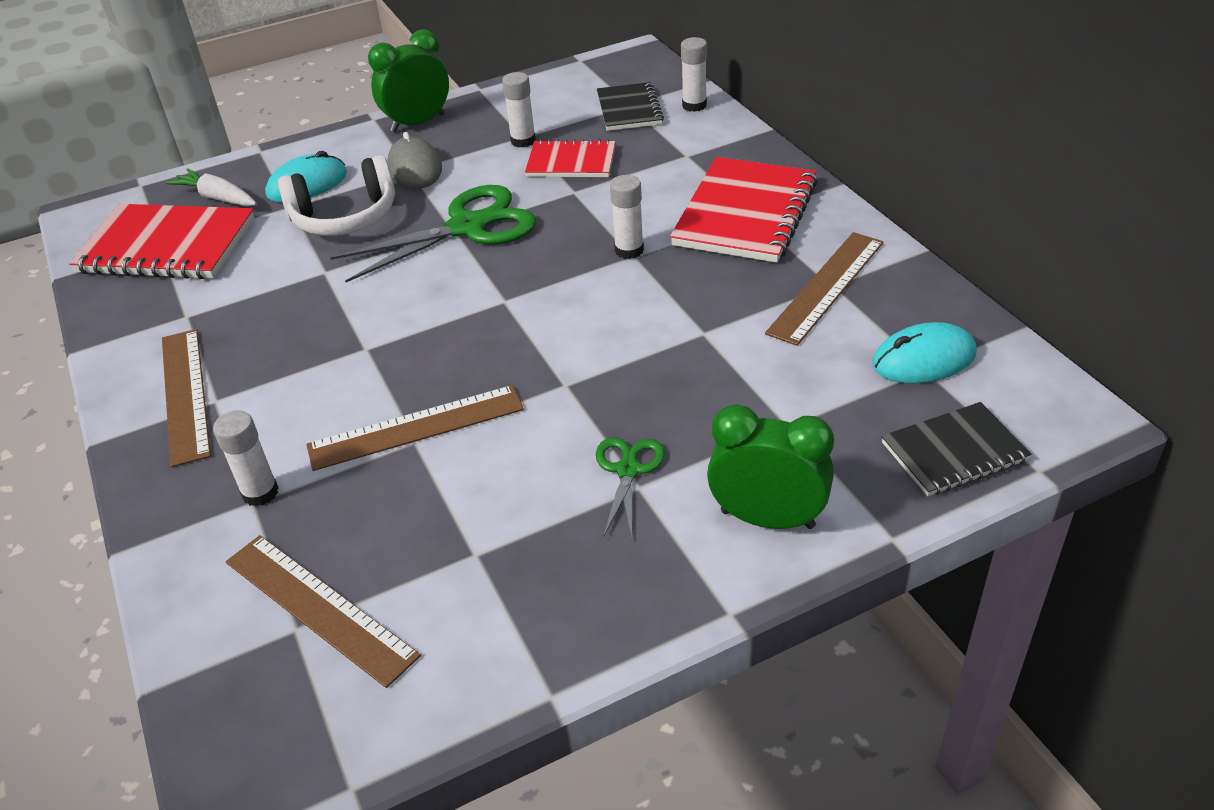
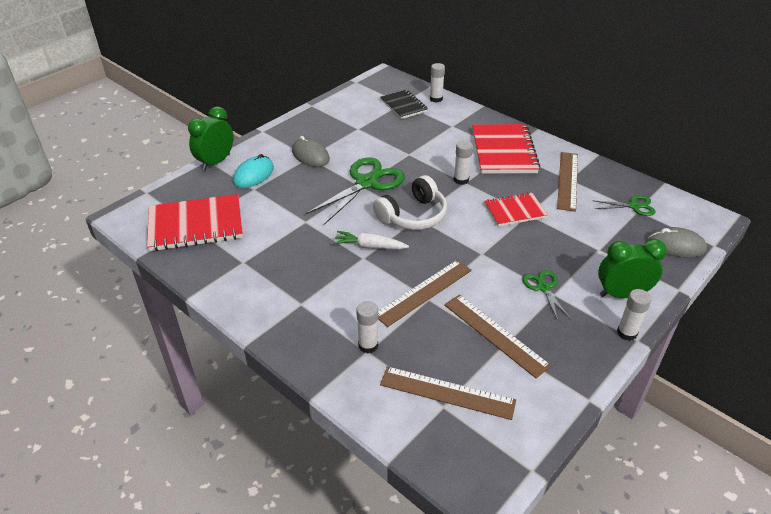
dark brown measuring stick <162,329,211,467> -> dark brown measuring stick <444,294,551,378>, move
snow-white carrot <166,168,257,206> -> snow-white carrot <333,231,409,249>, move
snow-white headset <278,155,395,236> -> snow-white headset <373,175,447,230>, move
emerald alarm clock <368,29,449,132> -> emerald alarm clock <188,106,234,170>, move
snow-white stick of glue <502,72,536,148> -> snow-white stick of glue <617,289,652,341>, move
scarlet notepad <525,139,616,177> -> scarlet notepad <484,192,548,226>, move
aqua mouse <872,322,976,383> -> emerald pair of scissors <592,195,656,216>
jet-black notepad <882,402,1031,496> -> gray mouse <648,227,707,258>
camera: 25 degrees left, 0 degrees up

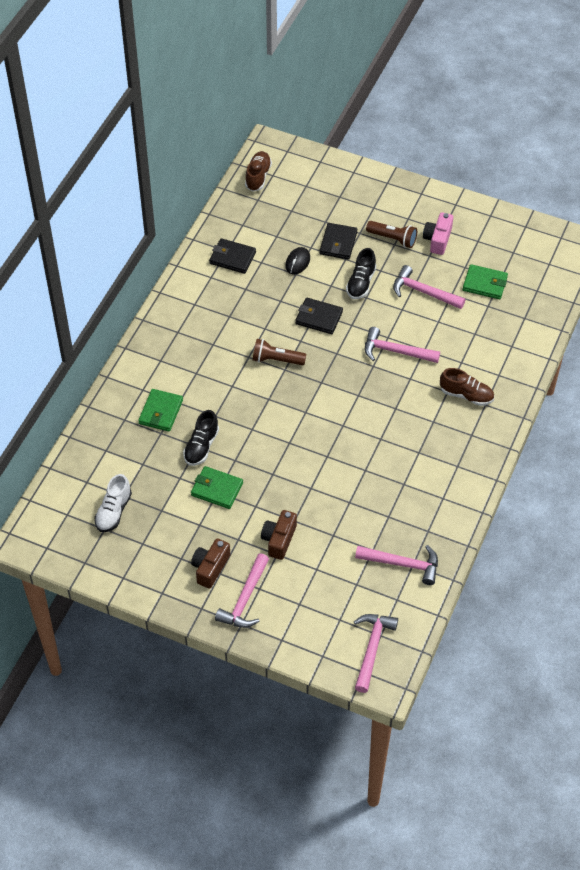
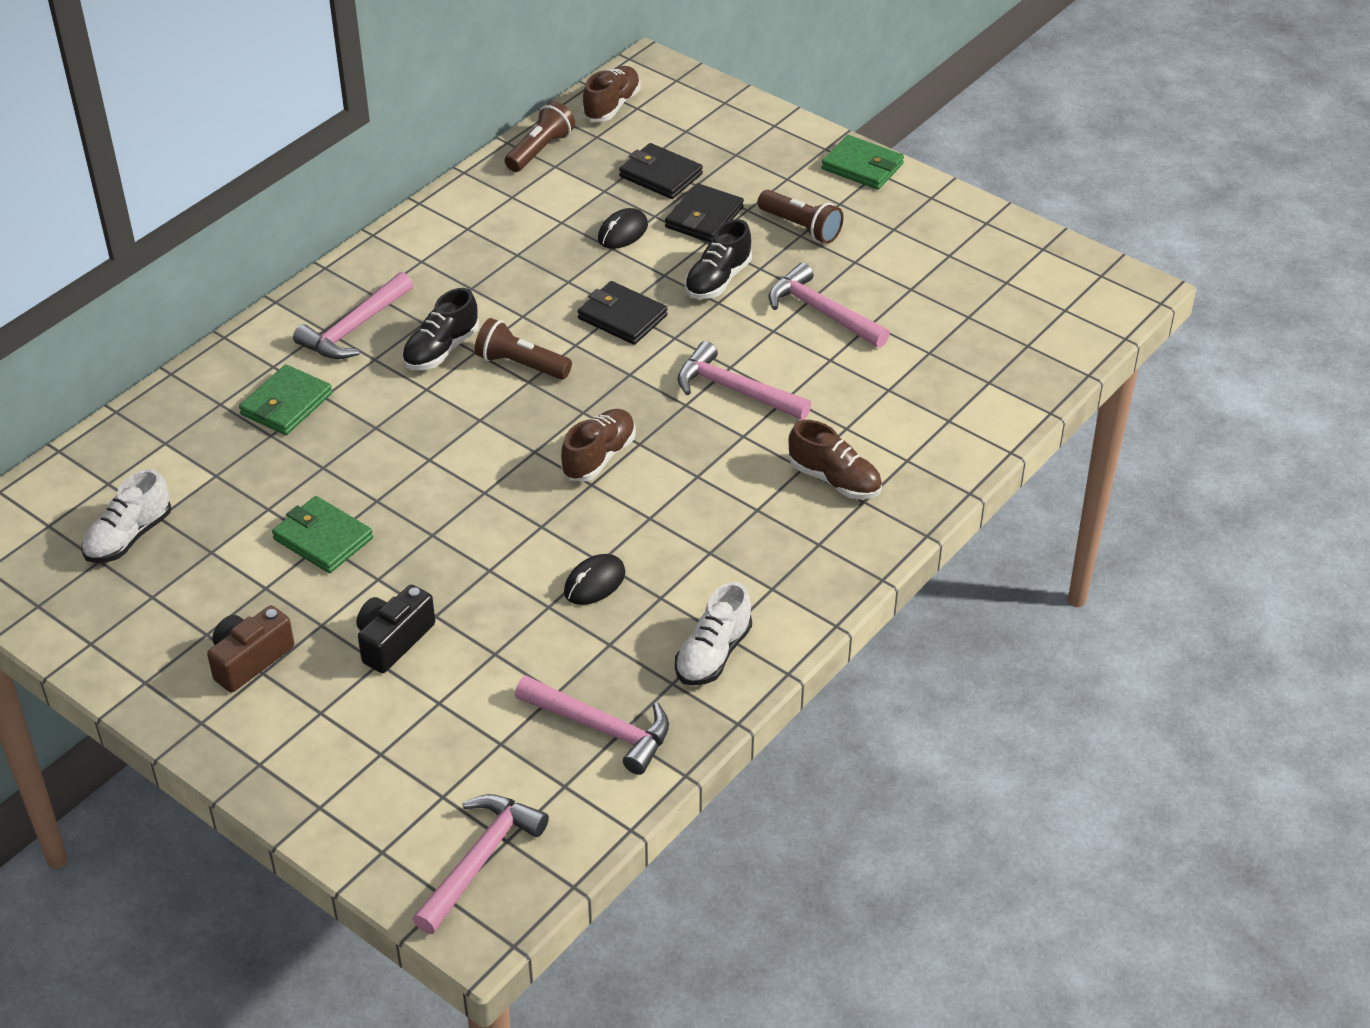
jet-black lace-up shoe <183,410,219,466> -> jet-black lace-up shoe <402,288,479,370>, move
jet-black billfold <209,238,256,274> -> jet-black billfold <619,143,703,199>, move
pink claw hammer <215,553,269,628> -> pink claw hammer <293,272,413,359>, move
dark brown photo camera <261,510,297,560> -> jet-black photo camera <356,585,435,673>
pink photo camera <423,212,453,255> -> none
emerald billfold <463,264,508,299> -> emerald billfold <821,135,904,190>, move
none -> dark brown torch <505,101,575,172>
none -> dark brown lace-up shoe <561,409,636,481>
none -> jet-black mouse <564,554,625,605>
none -> snow-white lace-up shoe <675,582,752,686>
camera: 15 degrees right, 10 degrees down

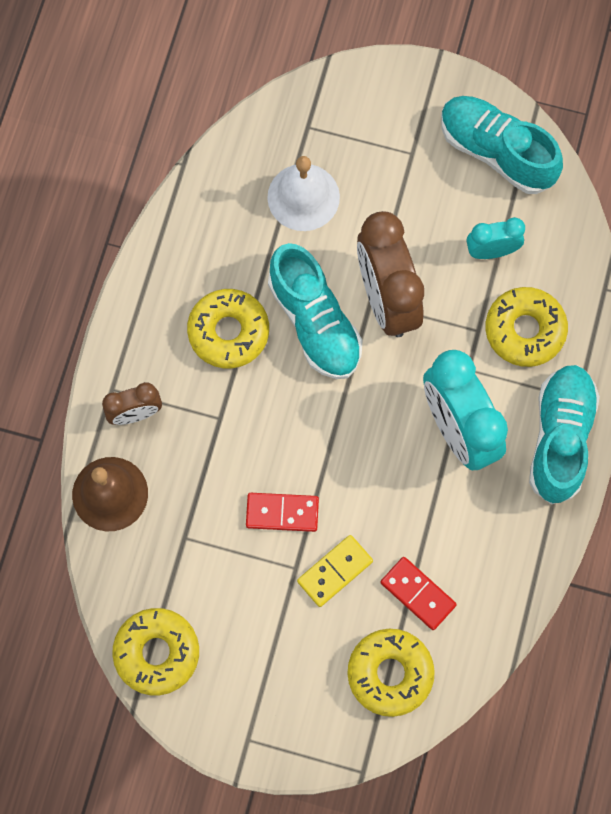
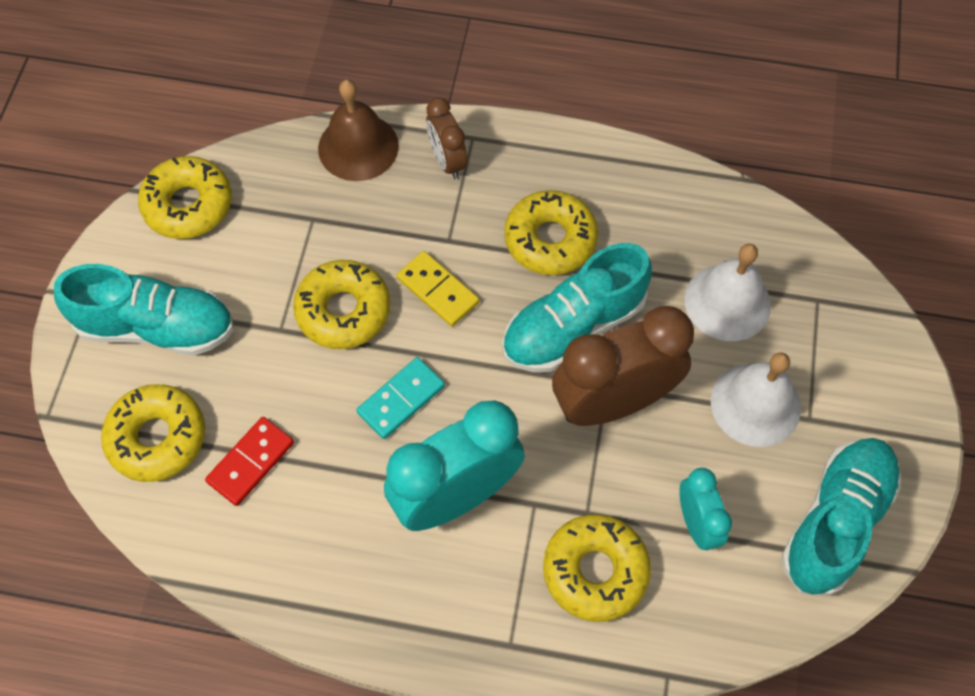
scarlet domino tile <246,493,319,532> -> yellow glazed donut <293,260,390,349>
yellow domino tile <297,535,373,607> -> yellow domino tile <397,251,479,327>, move
aqua lace-up shoe <529,365,600,505> -> aqua lace-up shoe <54,264,234,356>, move
none -> aqua domino tile <356,357,445,439>
none -> snow-white hand bell <711,352,801,447>
camera: 85 degrees right, 10 degrees down

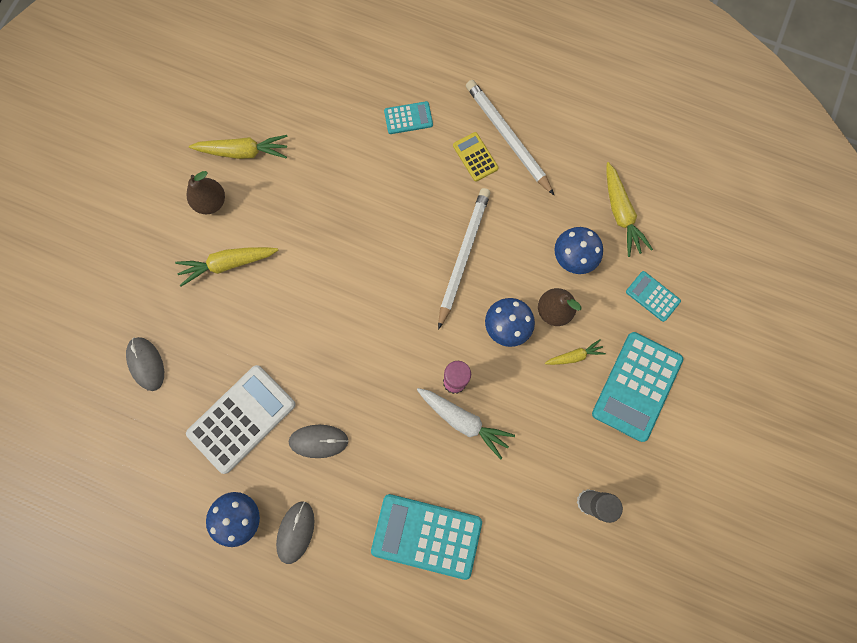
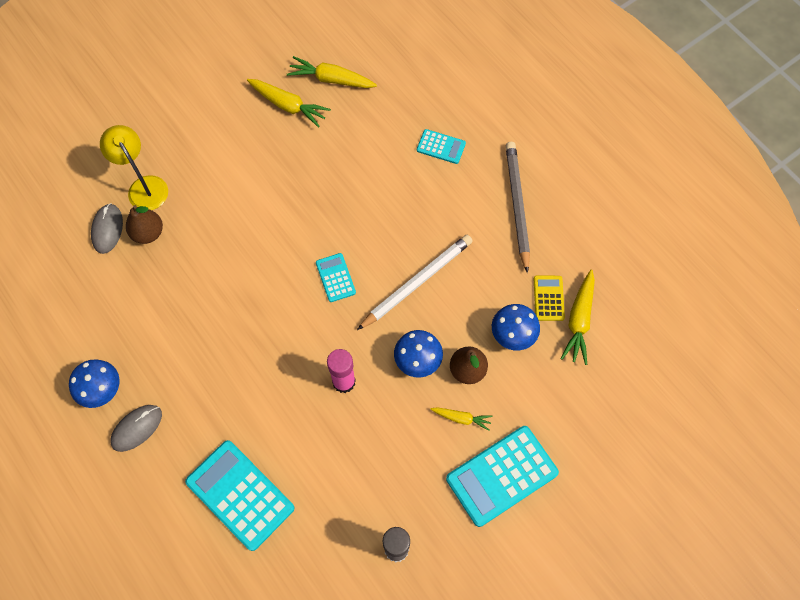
yellow carrot <175,247,278,287> -> yellow carrot <287,56,377,88>, move
snow-white calculator <186,365,296,474> -> none
dark brown pear <187,171,225,214> -> dark brown pear <126,205,163,244>, move
gray mouse <289,425,348,458> -> none
snow-white carrot <417,388,515,459> -> none
yellow calculator <453,132,499,182> -> yellow calculator <534,275,565,321>, move
snow-white wooden pencil <466,80,554,195> -> gray wooden pencil <506,142,530,273>
aqua calculator <626,271,681,322> -> aqua calculator <316,253,356,302>, move
none -> yellow desk lamp <100,125,168,210>
camera: 30 degrees right, 10 degrees down

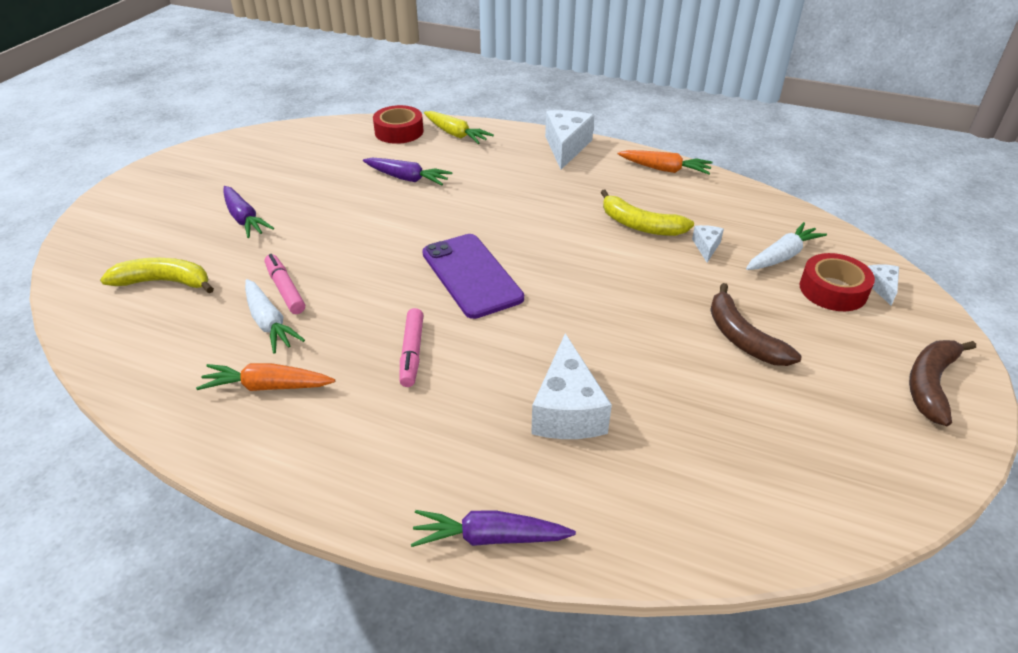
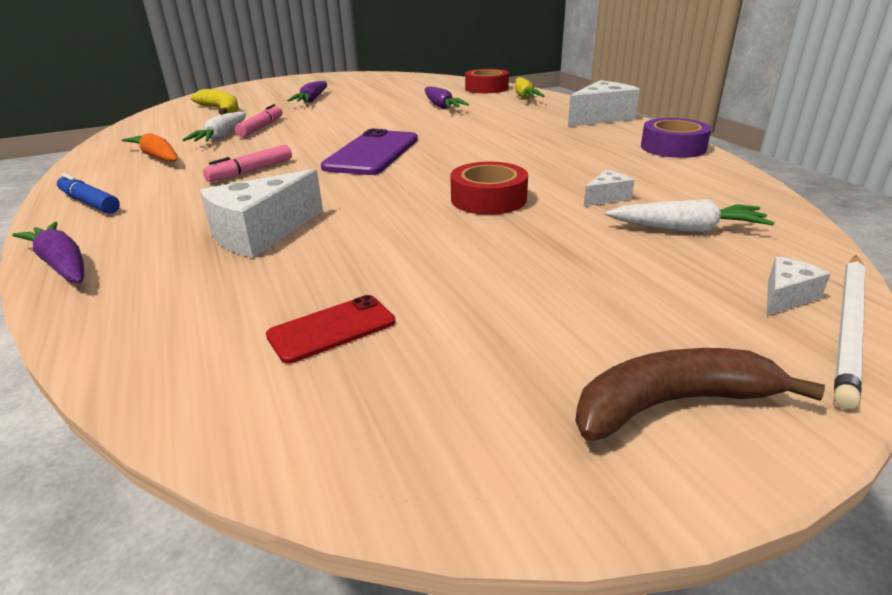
yellow toy banana <600,190,694,236> -> none
bright orange carrot <618,150,713,174> -> royal purple sticky tape <641,118,711,158>
dark brown toy banana <710,283,802,366> -> none
scarlet sticky tape <800,253,875,311> -> scarlet sticky tape <450,162,528,215>, move
none -> blue felt pen <57,173,120,214>
none -> scarlet mobile phone <266,295,395,364>
none -> snow-white wooden pencil <834,256,865,409>
camera: 45 degrees right, 10 degrees down

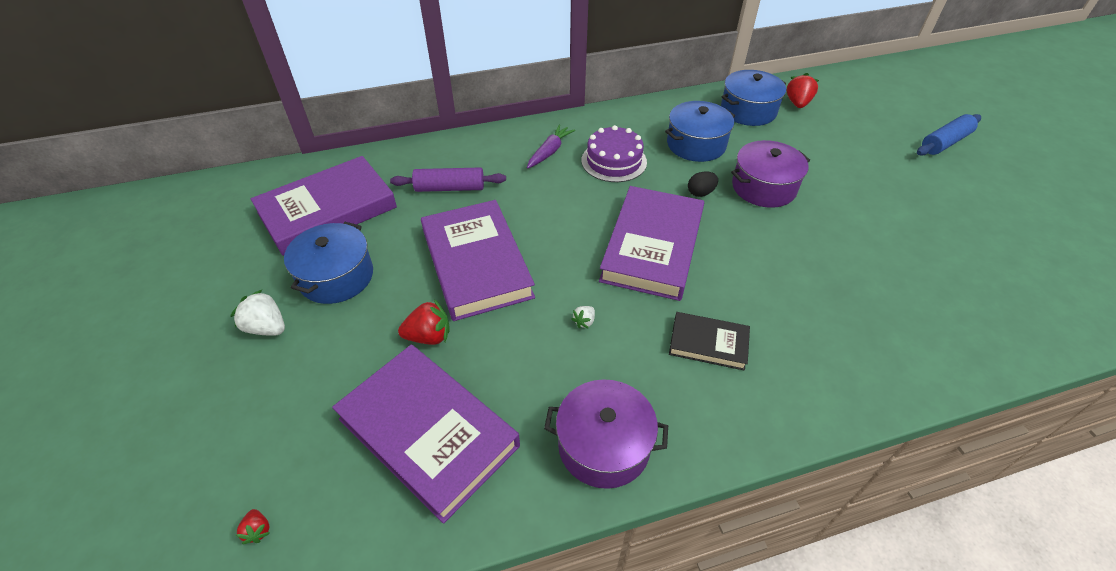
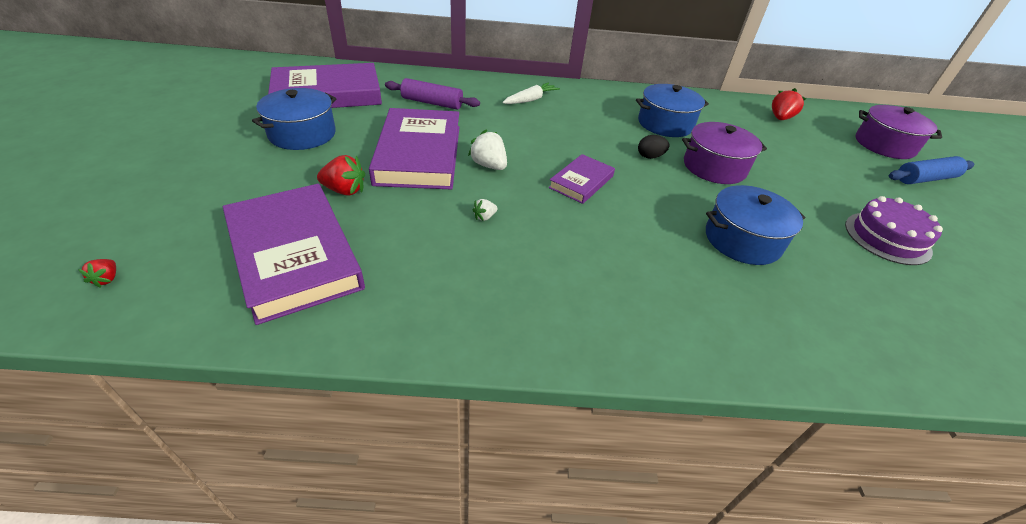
snow-white toy strawberry <231,290,285,336> -> snow-white toy strawberry <468,129,507,170>, move
royal purple carrot <527,124,575,169> -> snow-white carrot <502,82,560,104>
royal purple pot <544,379,668,489> -> royal purple pot <855,105,942,159>, move
royal purple cake <581,125,647,182> -> royal purple cake <845,196,943,265>, move
royal purple hardback <599,186,704,301> -> royal purple hardback <549,154,615,204>, x0.52
jet-black hardback <669,312,750,371> -> none
blue pot <721,70,786,126> -> blue pot <706,185,805,265>, move
camera: 15 degrees right, 5 degrees down

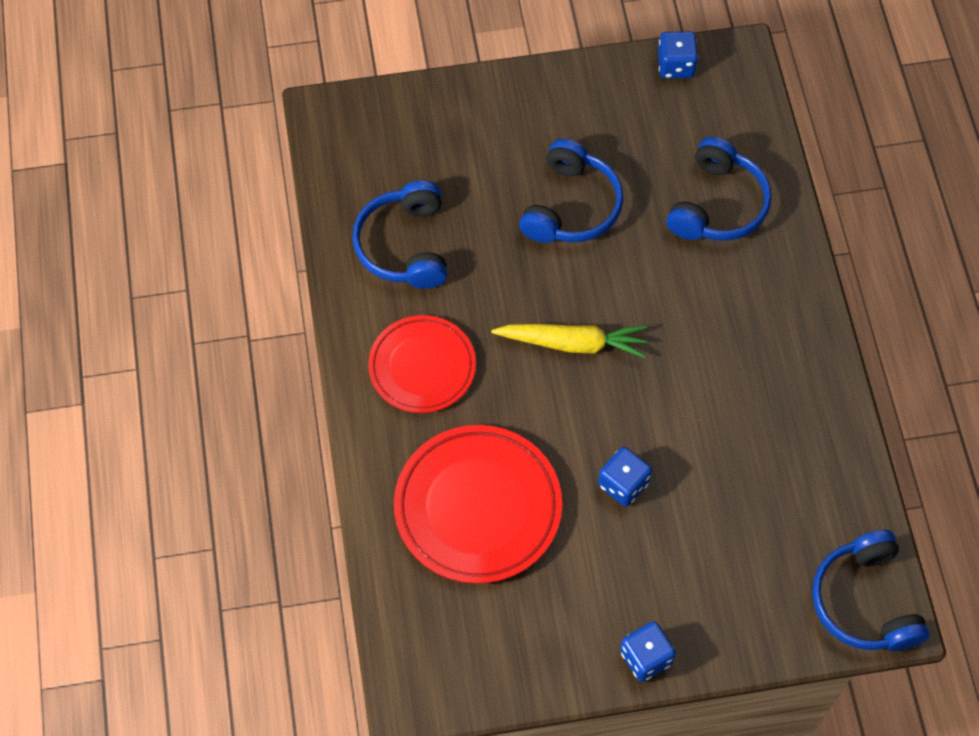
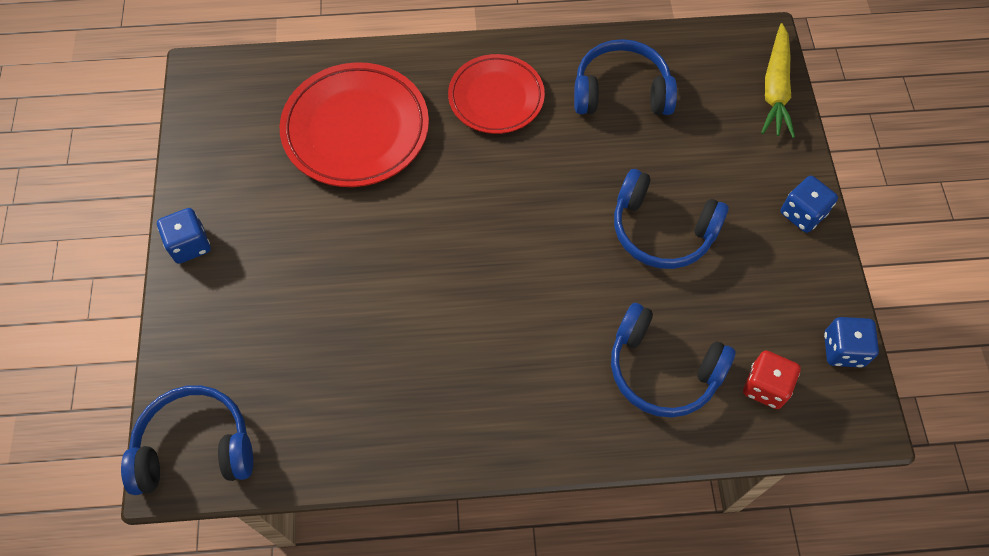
yellow carrot <491,324,647,358> -> yellow carrot <761,23,795,138>, move
blue dice <598,447,652,507> -> blue dice <780,176,838,233>, move
none -> scarlet dice <743,351,801,409>
camera: 95 degrees right, 0 degrees up

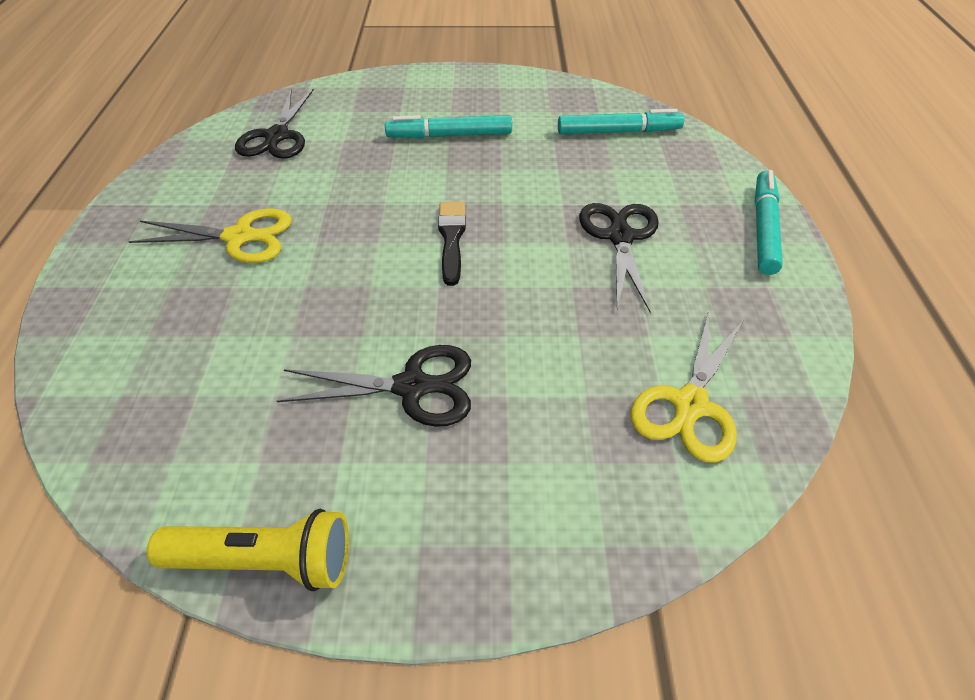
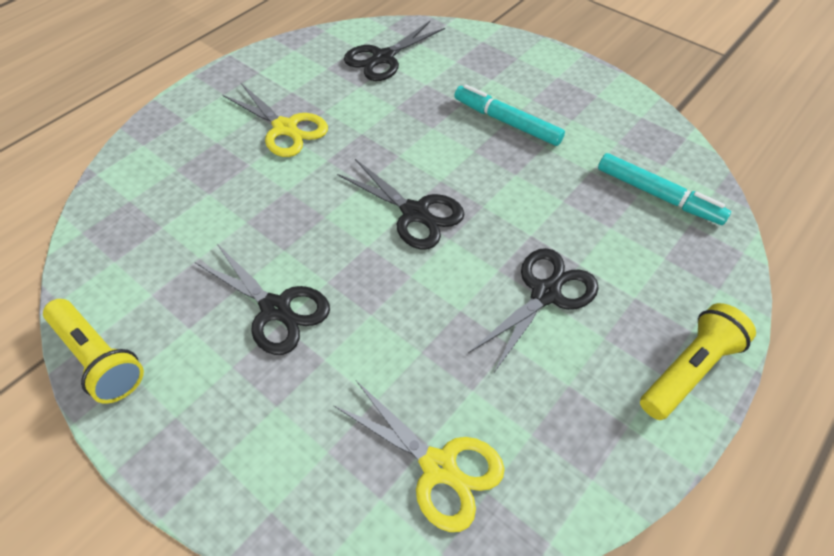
jet-black paint brush <438,202,466,286> -> jet-black pair of scissors <337,159,465,249>
yellow pair of scissors <631,311,743,463> -> yellow pair of scissors <333,381,505,532>, 120 degrees counterclockwise
aqua felt pen <754,170,783,275> -> yellow torch <640,303,756,420>
camera: 40 degrees right, 5 degrees up

